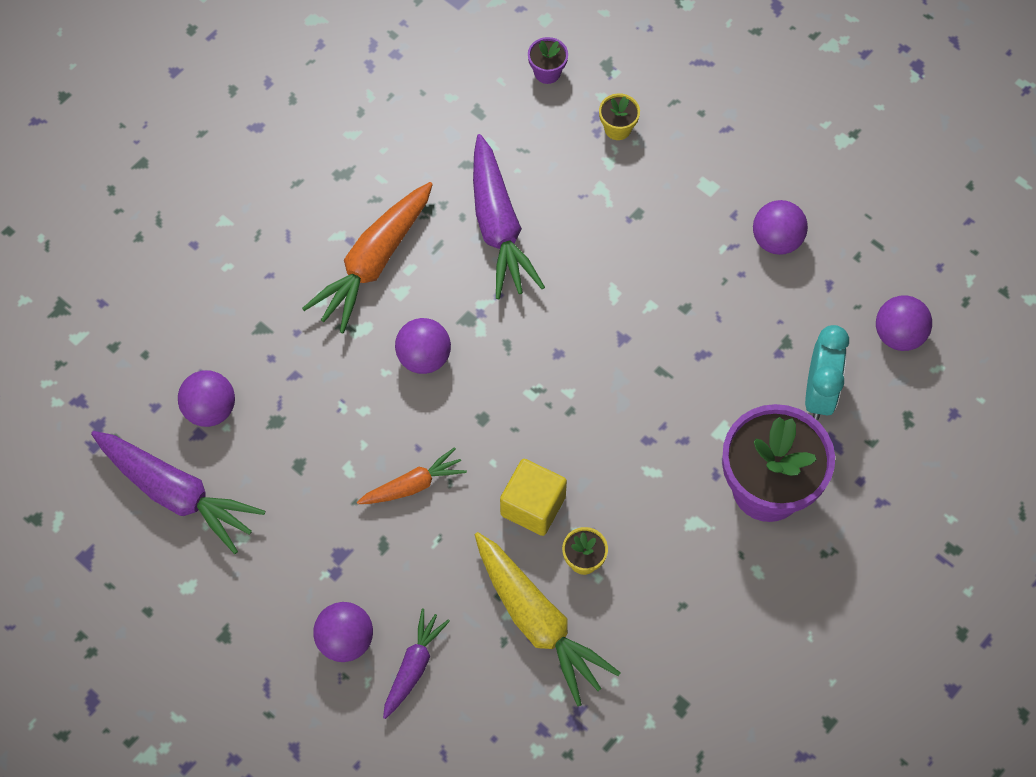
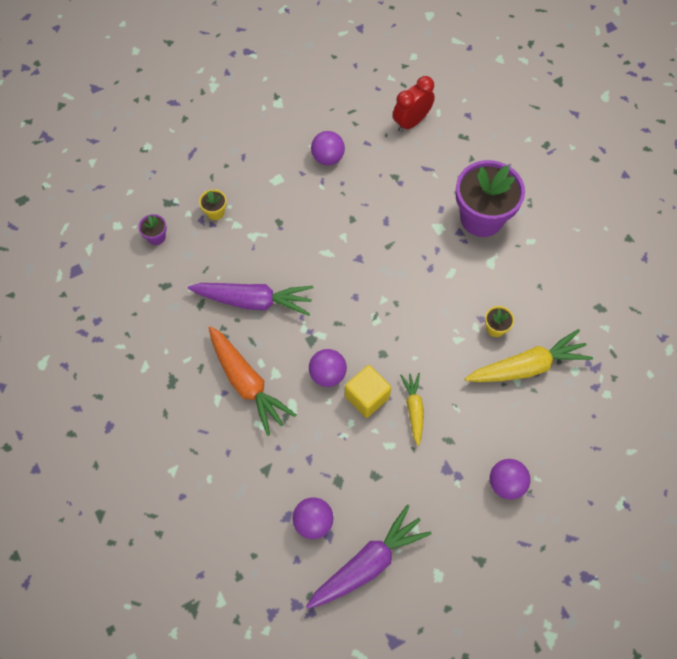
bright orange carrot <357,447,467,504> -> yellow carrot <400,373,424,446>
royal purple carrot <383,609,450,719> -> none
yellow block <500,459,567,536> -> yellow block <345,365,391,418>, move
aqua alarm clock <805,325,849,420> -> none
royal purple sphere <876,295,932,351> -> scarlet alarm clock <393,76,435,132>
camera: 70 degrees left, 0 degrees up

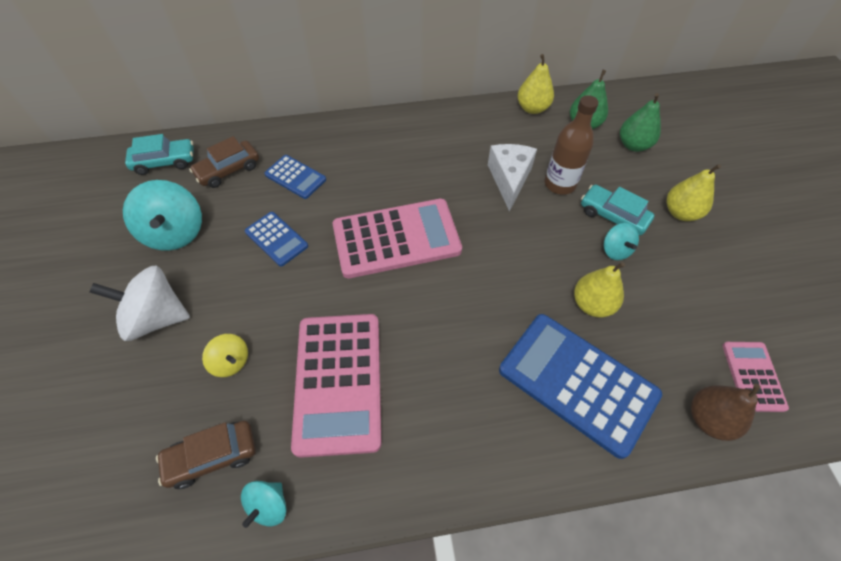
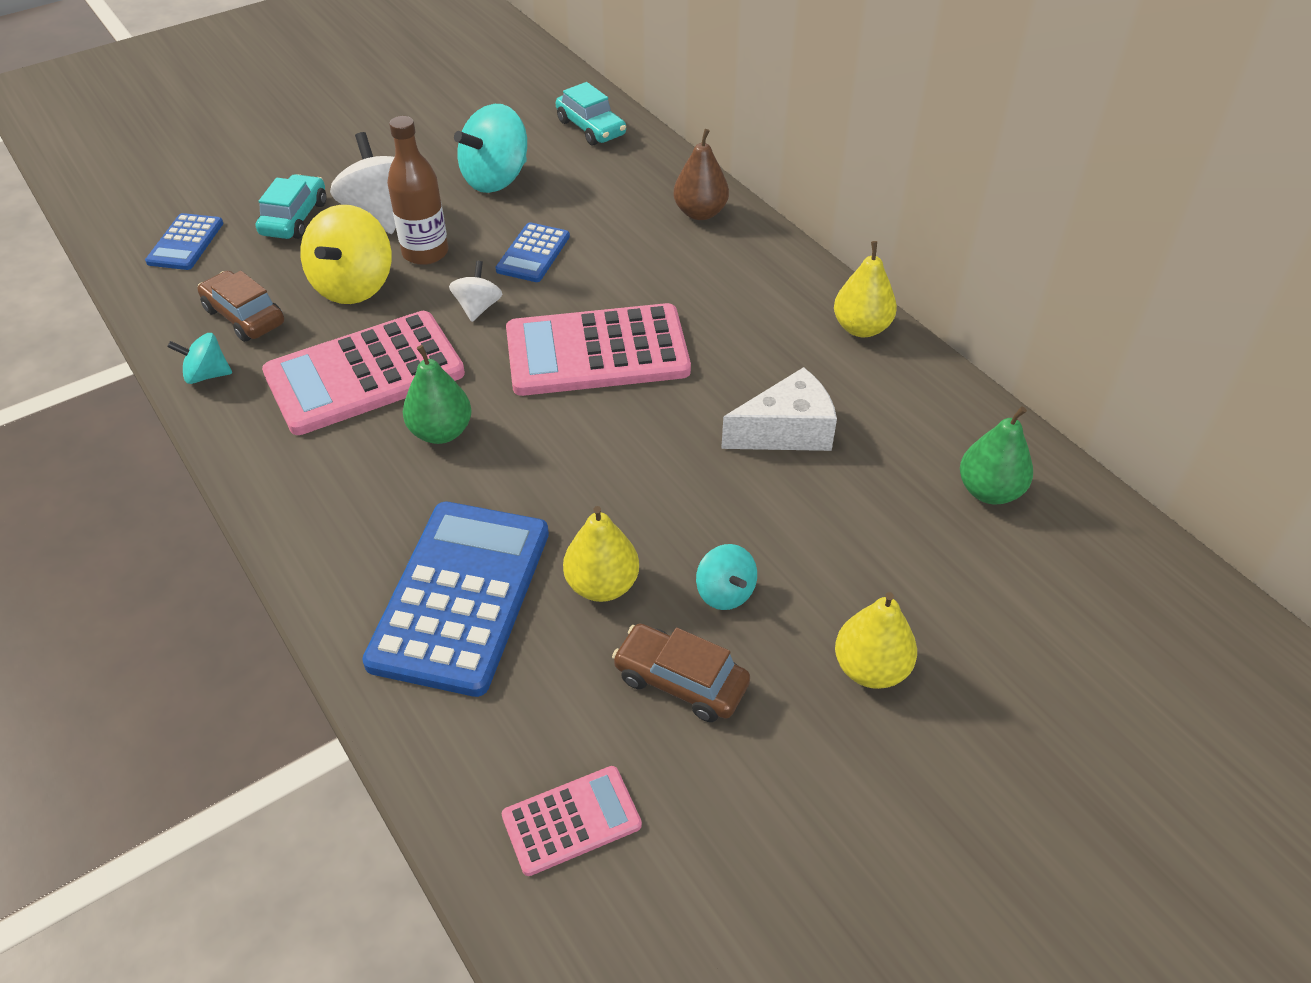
dark brown toy car <189,136,259,188> -> dark brown toy car <612,624,750,722>, move
yellow toy top <202,334,248,377> -> yellow toy top <300,205,392,304>, x1.85
blue calculator <264,155,326,199> -> blue calculator <145,213,223,270>, move
pink calculator <333,199,462,278> -> pink calculator <506,303,691,396>, 120 degrees clockwise
yellow pear <518,54,554,114> -> yellow pear <834,241,897,337>, move
dark brown bottle <545,95,598,195> -> dark brown bottle <387,116,448,265>, move
aqua toy car <581,185,654,235> -> aqua toy car <256,174,326,239>, move
aqua toy top <604,223,639,260> -> aqua toy top <696,544,757,610>, 75 degrees counterclockwise
emerald pear <620,93,661,152> -> emerald pear <403,345,472,444>, move
dark brown pear <691,384,760,441> -> dark brown pear <674,129,729,220>, move
none -> snow-white toy top <449,261,502,322>
camera: 65 degrees right, 10 degrees down

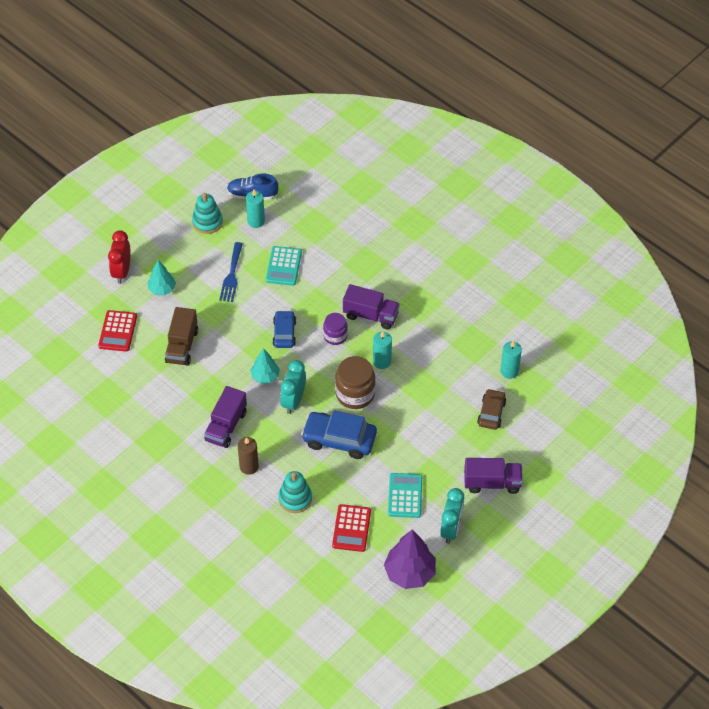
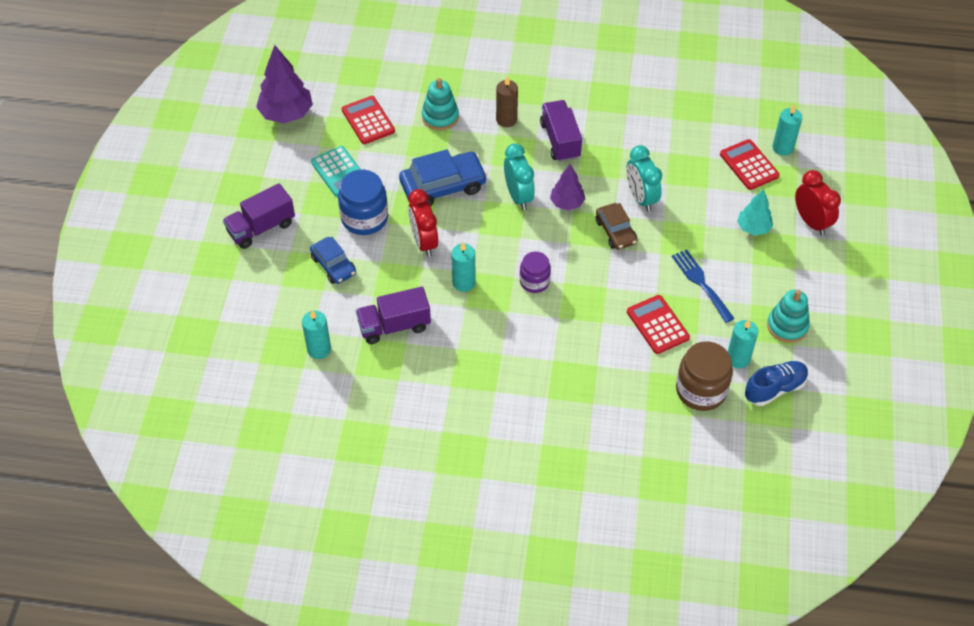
dark brown toy truck <165,307,198,366> -> none
aqua tree <250,348,280,384> -> royal purple tree <550,164,585,210>
aqua calculator <266,246,302,286> -> scarlet calculator <627,295,690,354>
blue toy car <273,310,296,348> -> blue toy car <310,237,356,284>, move
dark brown jam jar <335,356,376,409> -> dark brown jam jar <676,341,733,411>, move
royal purple toy truck <343,284,400,329> -> royal purple toy truck <356,287,431,344>, move
aqua alarm clock <440,488,464,544> -> aqua alarm clock <626,145,662,212>, move
dark brown toy car <477,389,506,430> -> dark brown toy car <596,203,637,250>, move
none -> blue jam jar <338,170,388,235>
none -> scarlet alarm clock <408,189,438,257>
none -> aqua pillar candle <772,104,802,156>
camera: 145 degrees right, 0 degrees up

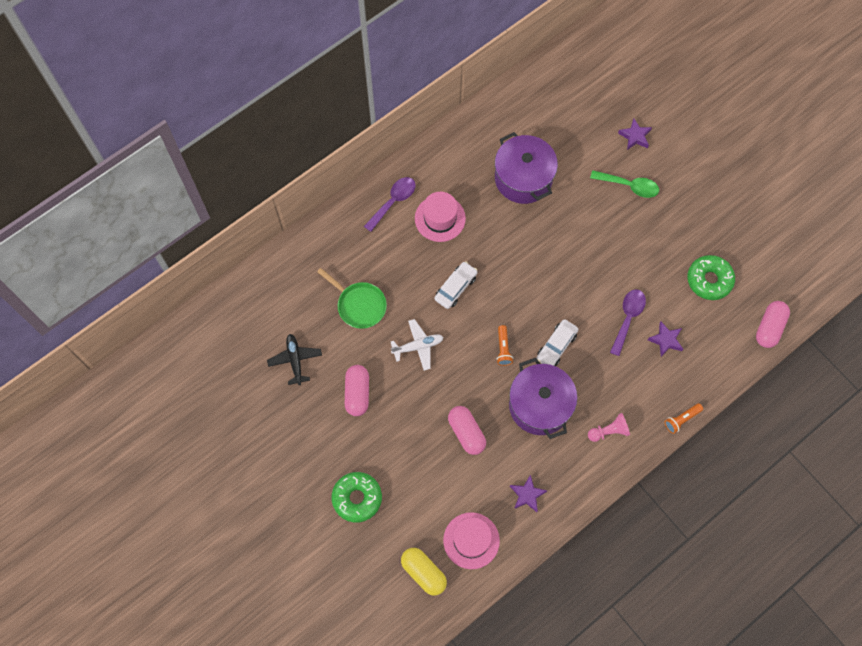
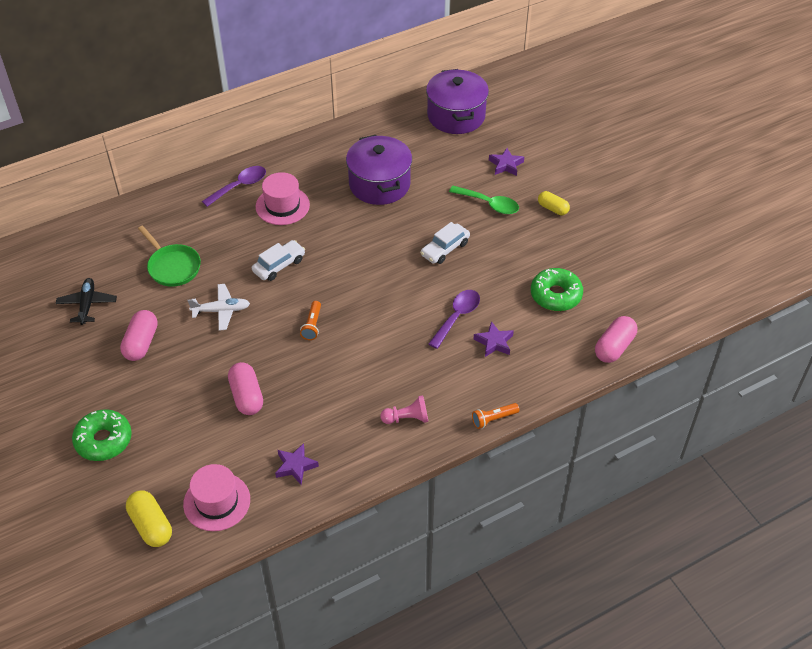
royal purple pot <509,358,577,439> -> royal purple pot <426,69,489,134>, move
snow-white toy car <537,319,578,366> -> snow-white toy car <420,222,470,264>, move
none -> yellow pill <538,191,570,215>
camera: 10 degrees right, 20 degrees down

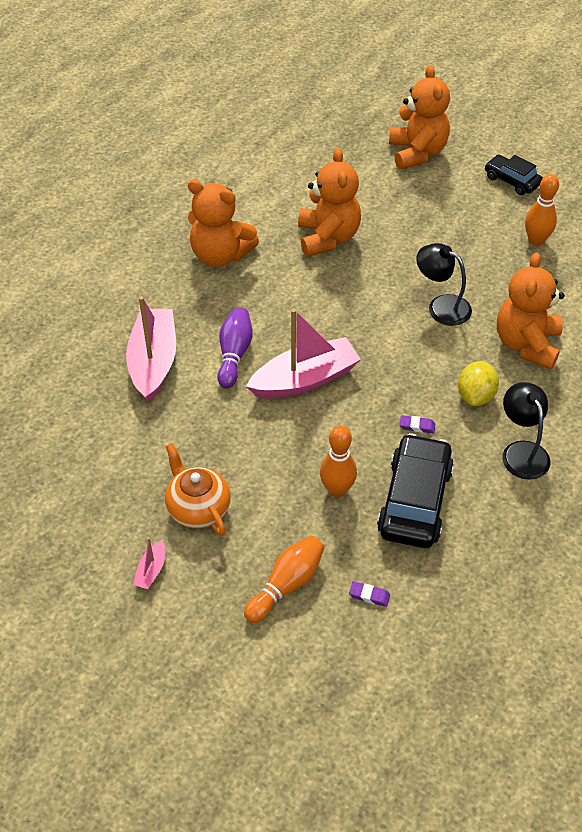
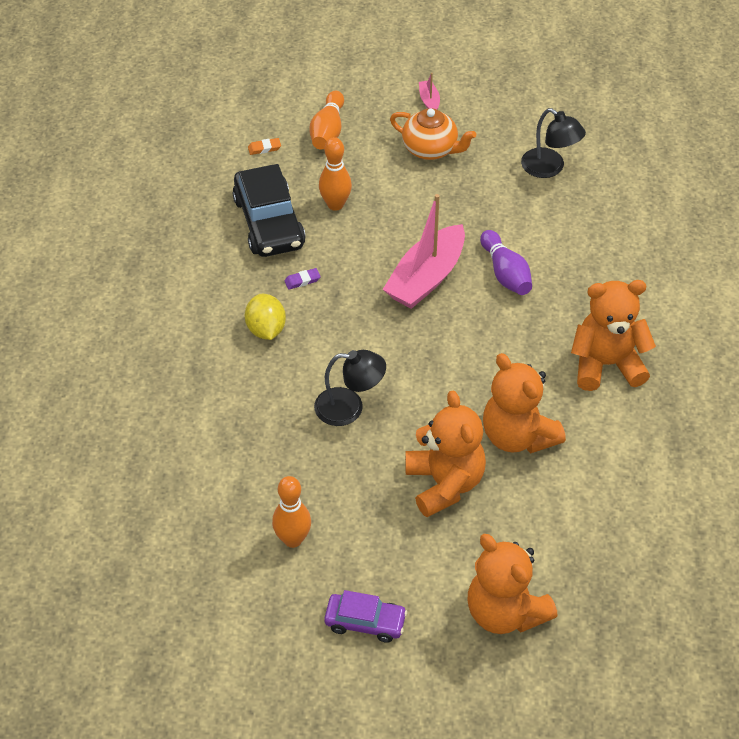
pink sailboat <126,296,176,402> -> none
royal purple gum eraser <349,581,390,607> -> bright orange gum eraser <248,138,281,155>
jet-black toy car <485,155,543,195> -> royal purple toy car <324,590,407,643>
bright orange teddy bear <497,252,565,369> -> bright orange teddy bear <405,391,486,517>, move
jet-black desk lamp <502,382,550,480> -> jet-black desk lamp <521,108,586,178>, move
camera: 150 degrees right, 0 degrees up

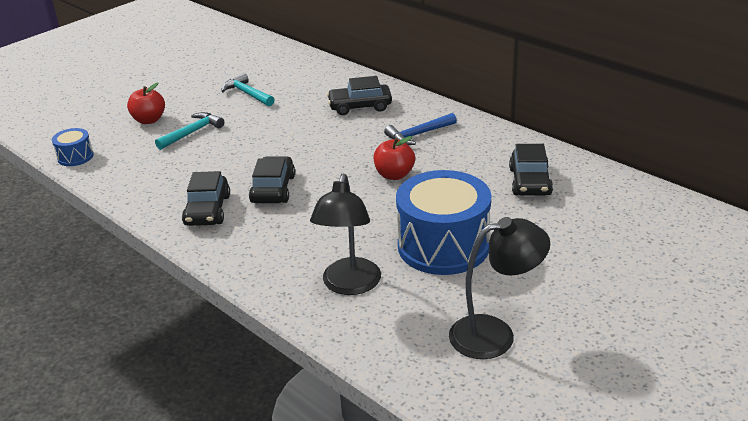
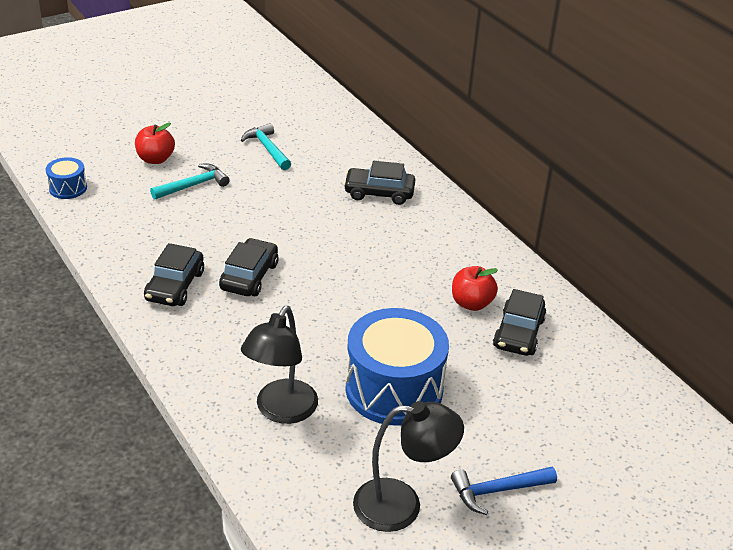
scarlet toy apple <374,136,415,180> -> scarlet toy apple <452,266,498,311>, move
blue claw hammer <384,113,457,145> -> blue claw hammer <451,467,557,515>, move
camera: 10 degrees right, 5 degrees up

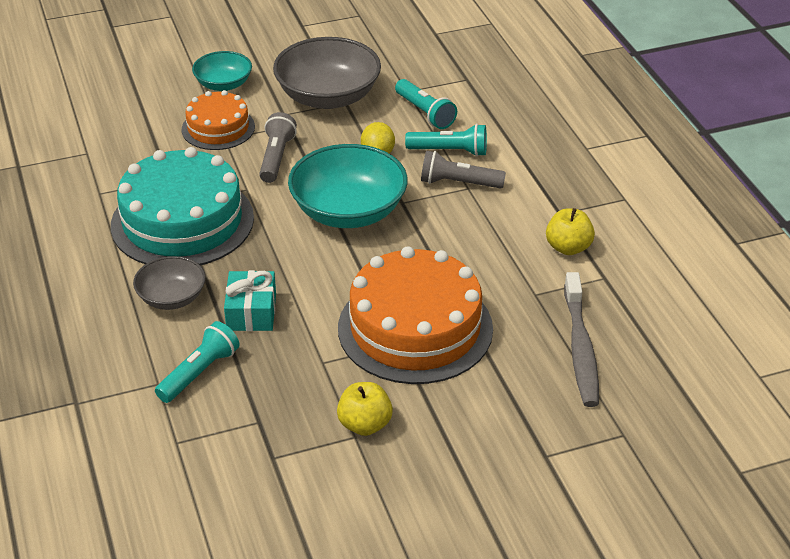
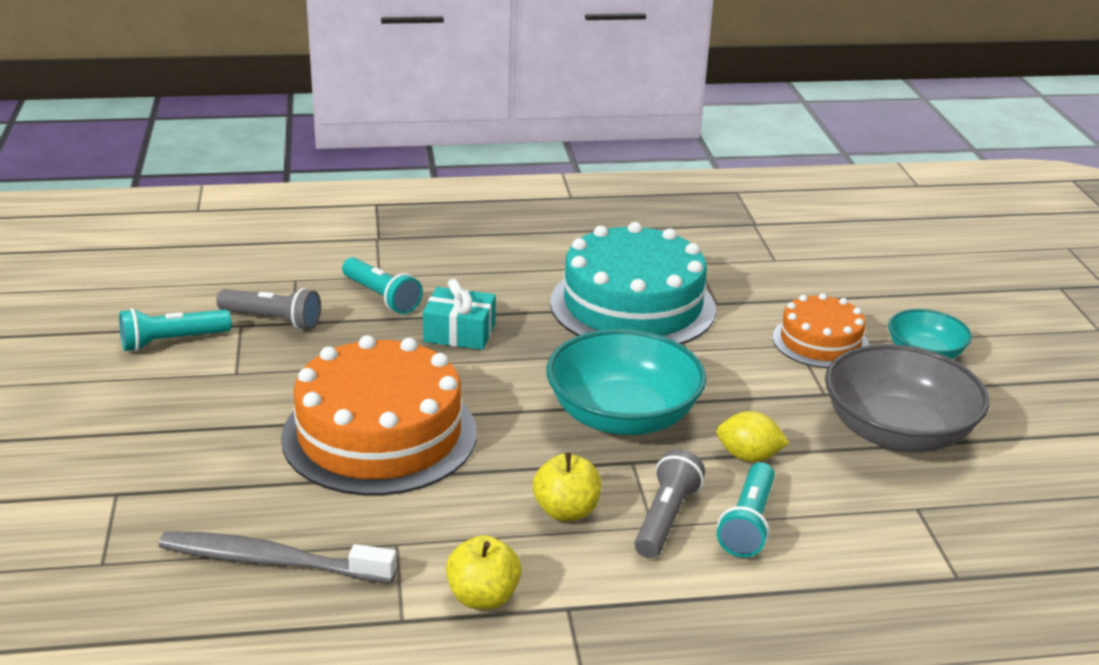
gray deep dish <133,256,206,310> -> none
gray torch <259,112,297,183> -> gray torch <216,288,321,330>, move
yellow toy apple <337,382,393,436> -> yellow toy apple <532,453,601,521>, move
aqua torch <395,79,457,129> -> aqua torch <119,308,231,352>, move
camera: 100 degrees right, 10 degrees down

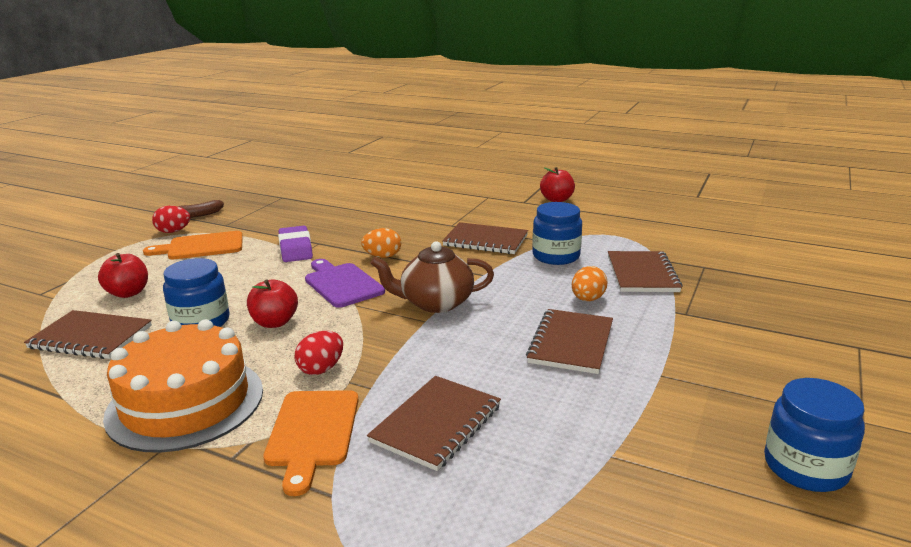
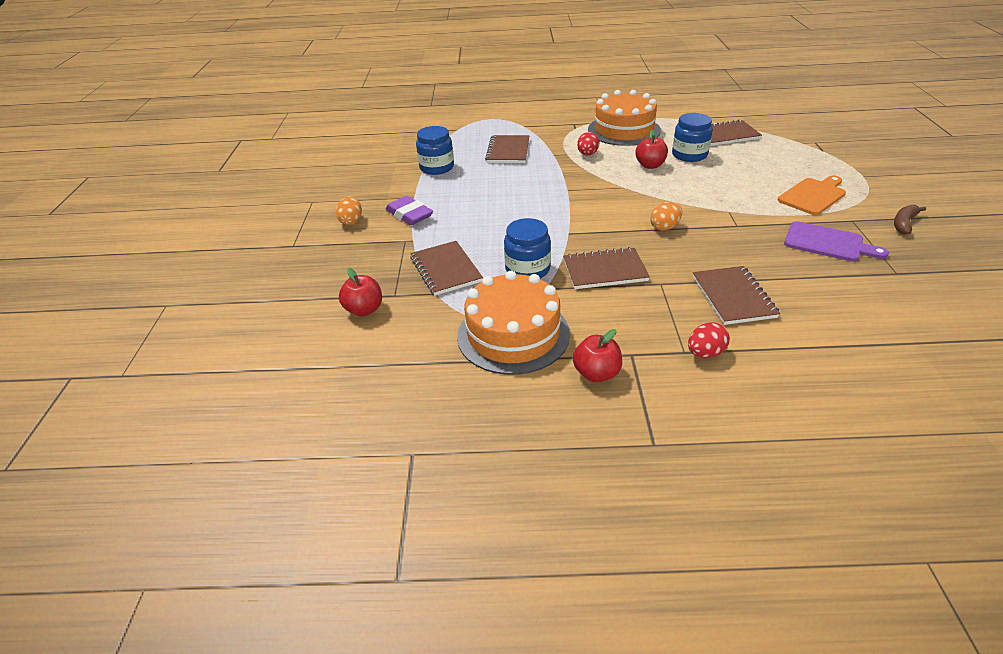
scarlet toy apple <98,253,148,298> -> scarlet toy apple <339,268,382,316>, move
scarlet egg <152,206,190,233> -> scarlet egg <688,322,730,358>, move
bright orange cutting board <263,390,359,496> -> none
royal purple gum eraser <278,226,313,262> -> royal purple gum eraser <385,196,433,225>, move
royal purple cutting board <305,259,385,308> -> royal purple cutting board <784,221,889,261>, move
dark brown teapot <370,241,494,313> -> none
dark brown notepad <526,309,613,374> -> dark brown notepad <693,266,780,325>, move
bright orange egg <572,266,608,301> -> bright orange egg <336,196,362,225>, move
blue jam jar <764,378,865,492> -> blue jam jar <416,126,454,175>, move
none -> bright orange cake <457,271,570,375>
camera: 155 degrees right, 15 degrees up

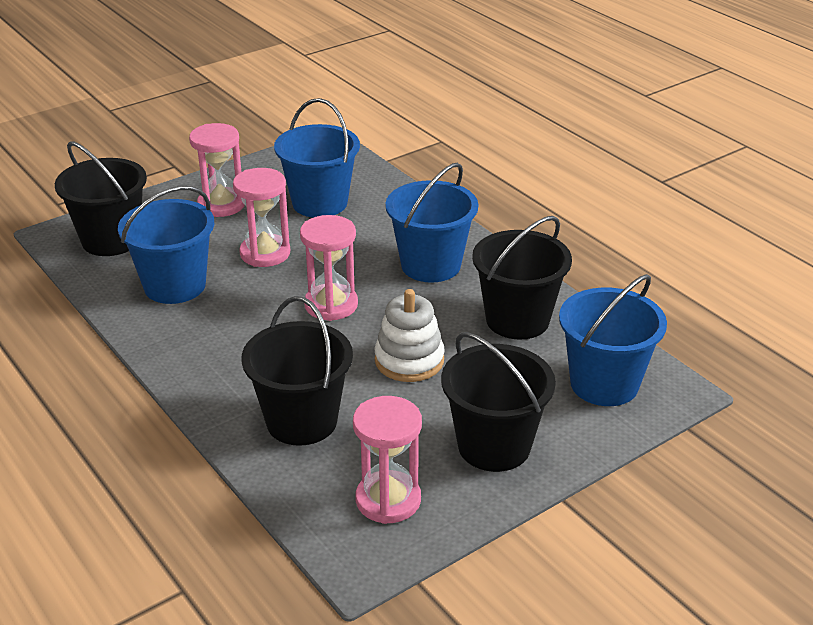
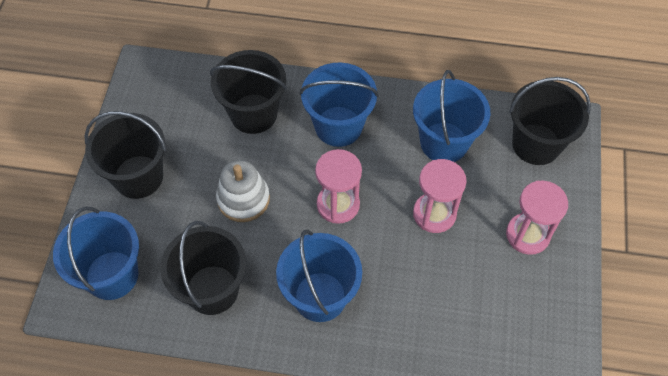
blue pail <274,98,360,218> -> blue pail <300,62,379,147>, move
pink sand timer <353,396,422,524> -> none
camera: 135 degrees right, 25 degrees up

